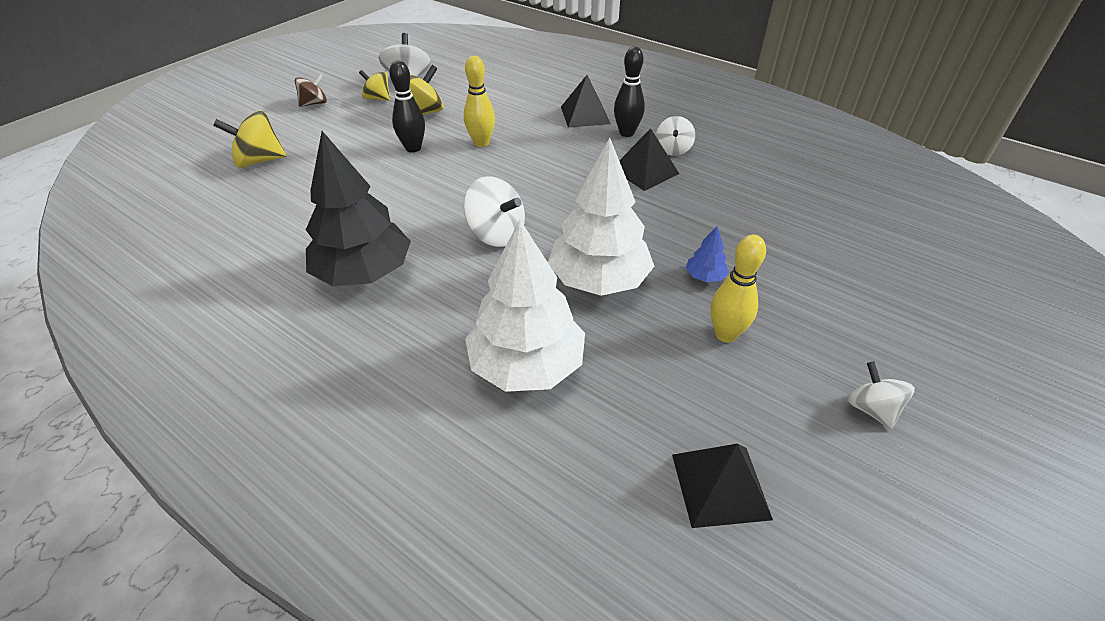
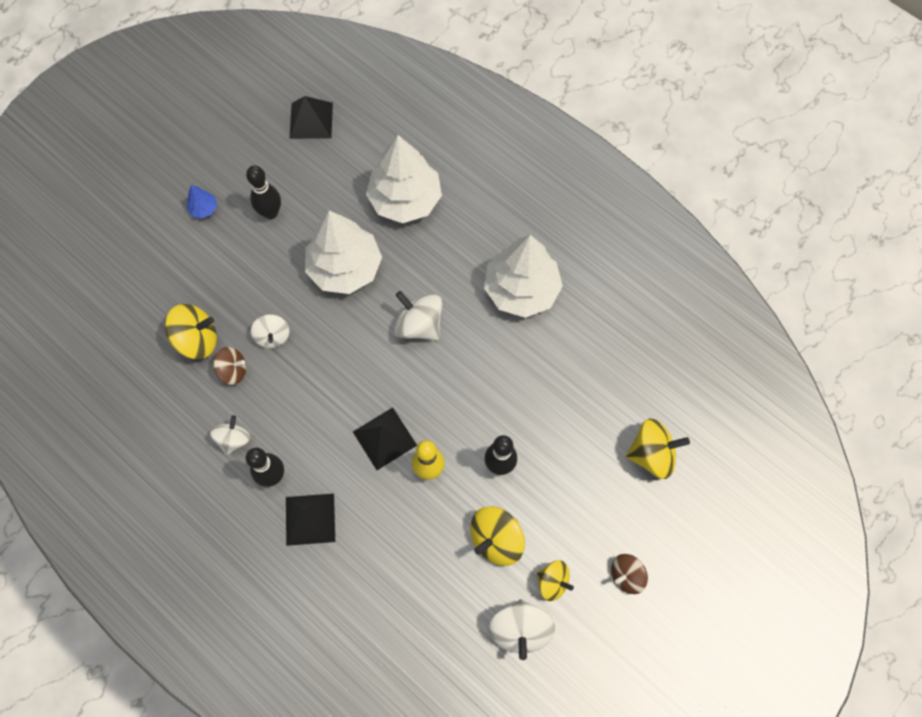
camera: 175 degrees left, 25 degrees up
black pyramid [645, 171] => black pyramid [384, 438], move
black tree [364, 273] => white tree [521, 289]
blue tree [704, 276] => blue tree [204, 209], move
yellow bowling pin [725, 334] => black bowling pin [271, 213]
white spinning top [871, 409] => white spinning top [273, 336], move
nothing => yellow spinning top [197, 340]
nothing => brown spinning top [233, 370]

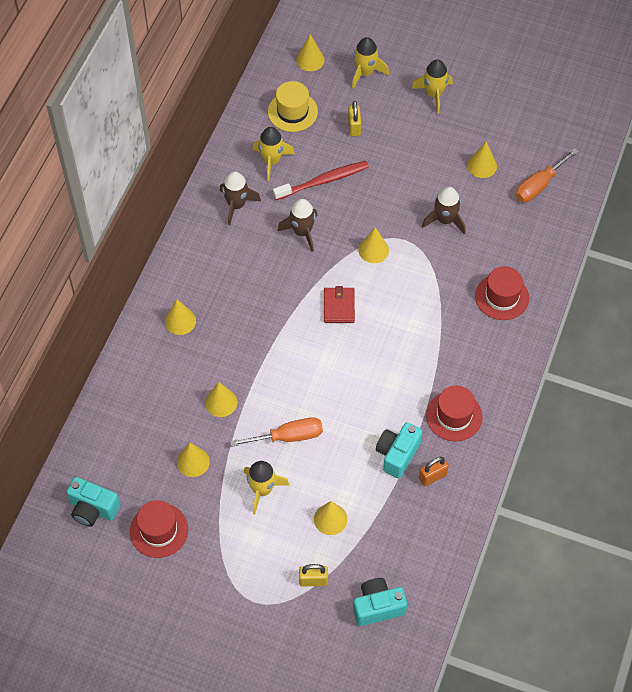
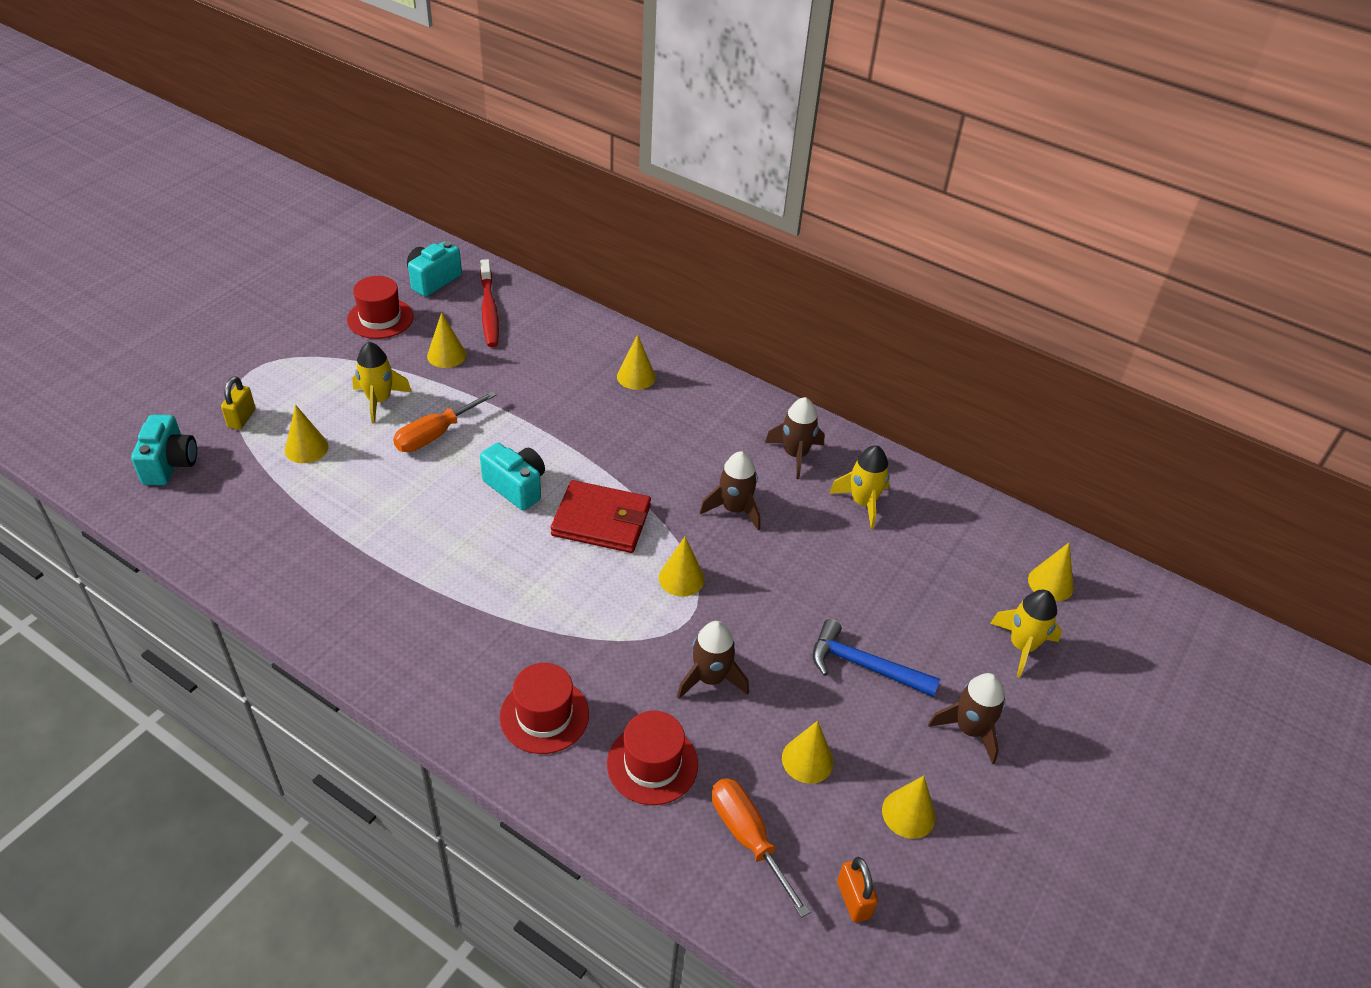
camera: 100 degrees right, 15 degrees down
yellow rocket [434, 94] => brown rocket [969, 729]
yellow hat [292, 112] => nothing
yellow padlock [354, 127] => nothing
red toothbrush [323, 181] => red toothbrush [489, 310], move
red wallet [339, 306] => red wallet [601, 520], x1.58
yellow cone [221, 402] => yellow cone [908, 813], move
red hat [454, 416] => red hat [652, 764], move
orange screwdriver [288, 437] => orange screwdriver [435, 435], 45 degrees clockwise
turquoise camera [397, 454] => turquoise camera [516, 487], move
orange padlock [432, 476] => orange padlock [853, 900], move
nothing => blue hammer [864, 666]

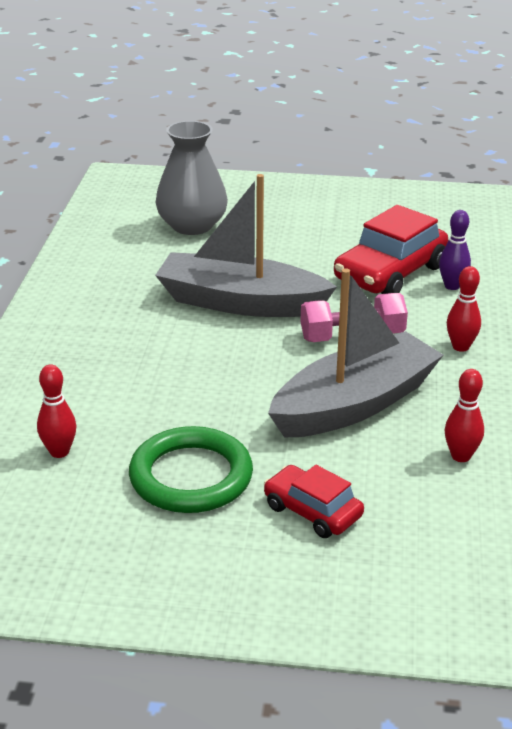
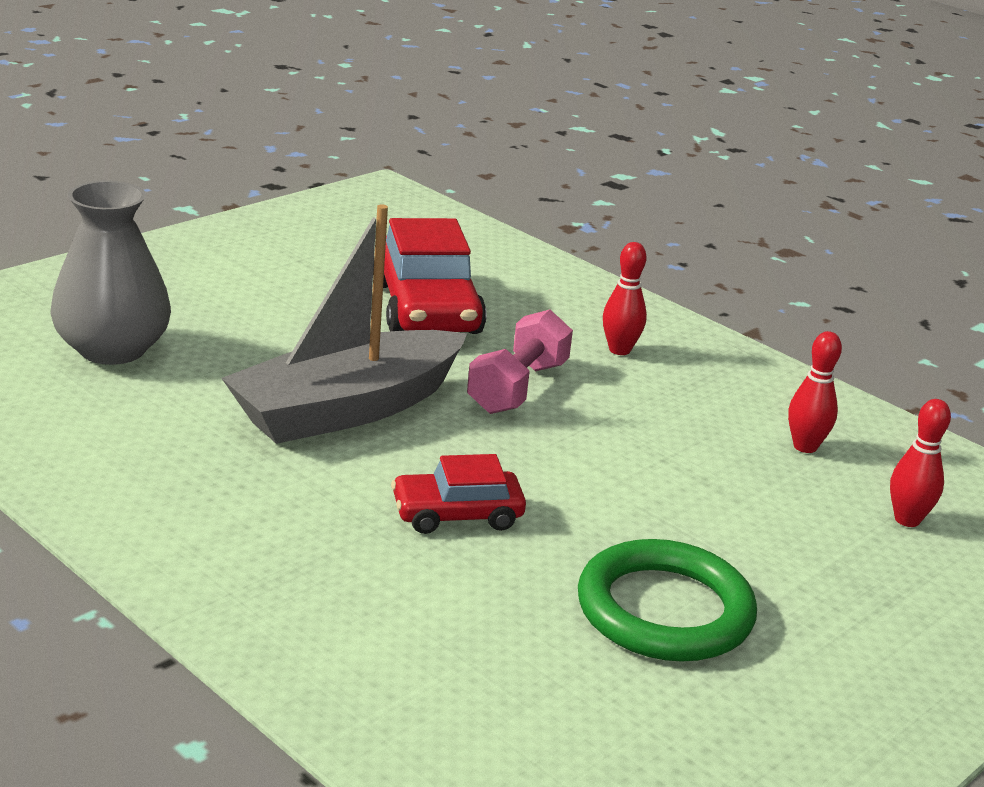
camera: 55 degrees left, 5 degrees down
purple bowling pin [452, 286] => nothing
grey boat [355, 404] => nothing
red bowling pin [59, 452] => red bowling pin [907, 520], move
red car [312, 511] => red car [457, 514], move

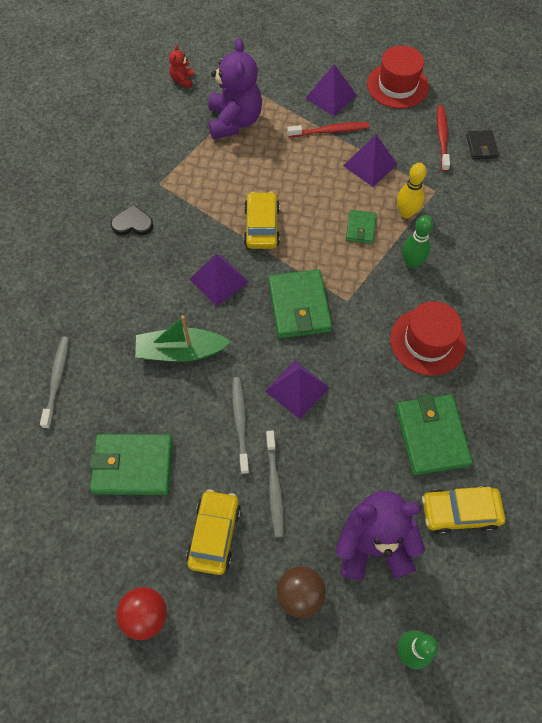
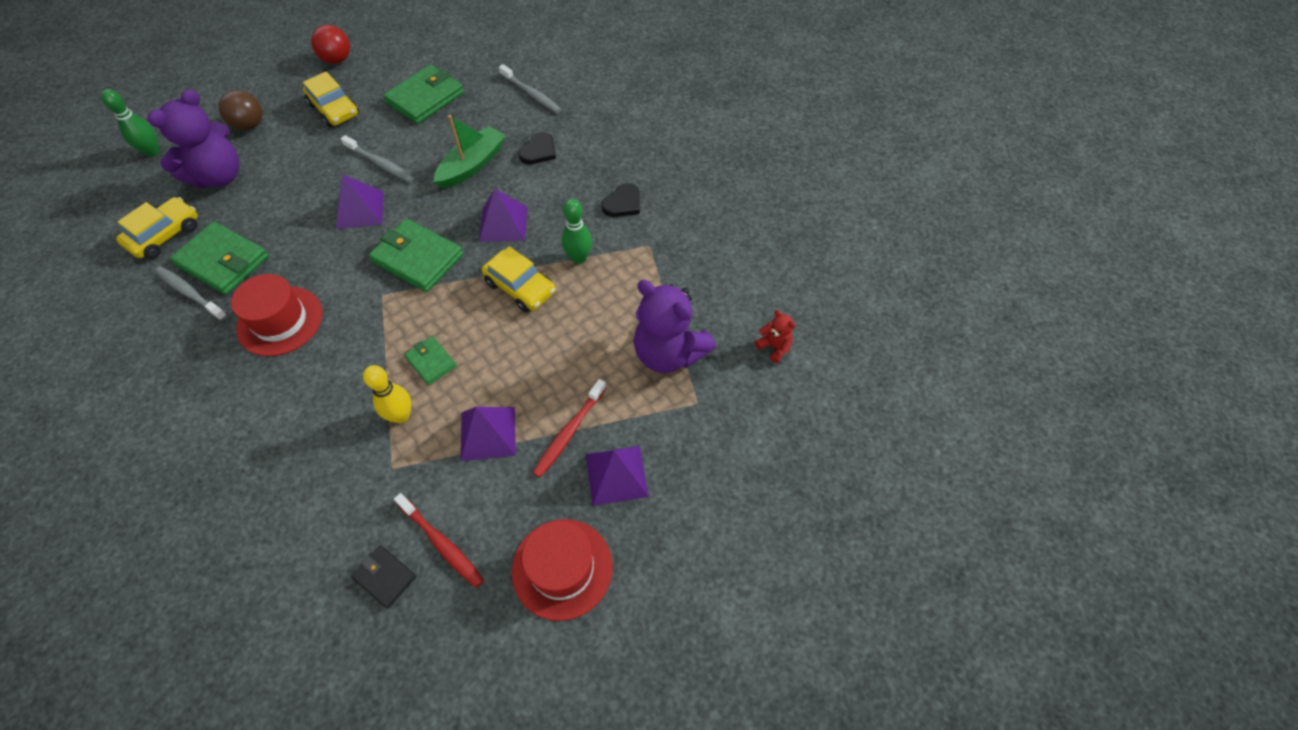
camera: 130 degrees right, 5 degrees down
green bowling pin [411, 262] => green bowling pin [579, 258], move
grey toothbrush [274, 486] => grey toothbrush [190, 293], move
nothing => black heart [539, 151]

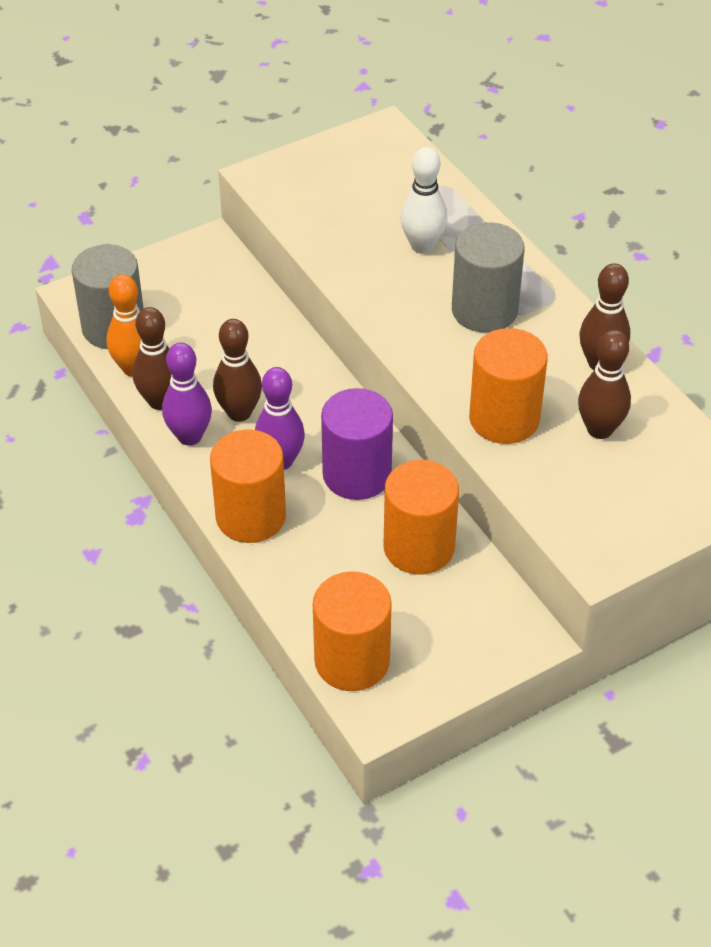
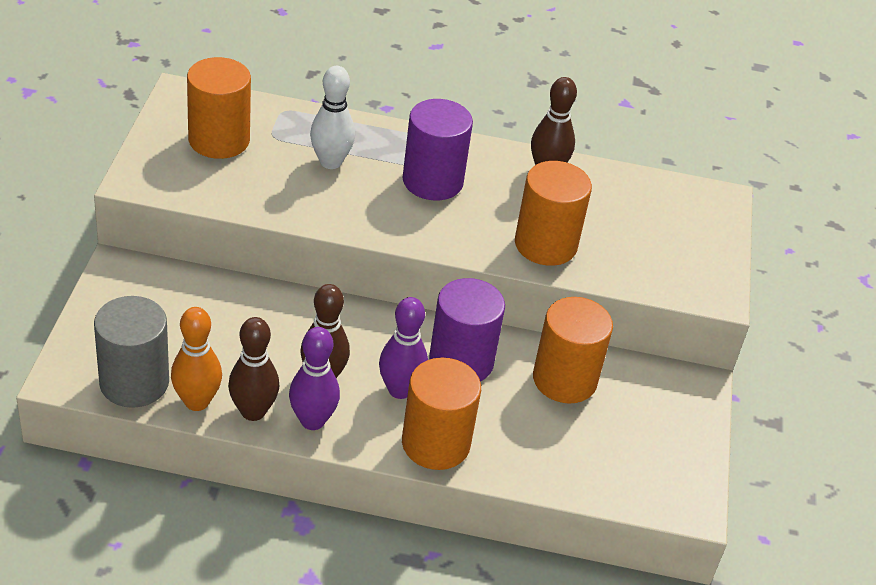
camera: 55 degrees left, 5 degrees down
grey cylinder [484, 310] => purple cylinder [432, 181]
brown bowling pin [599, 429] => nothing
orange cylinder [352, 660] => orange cylinder [219, 140], move

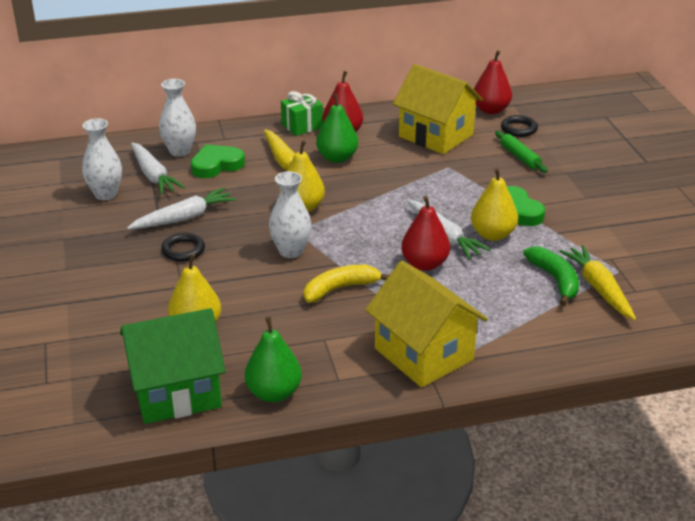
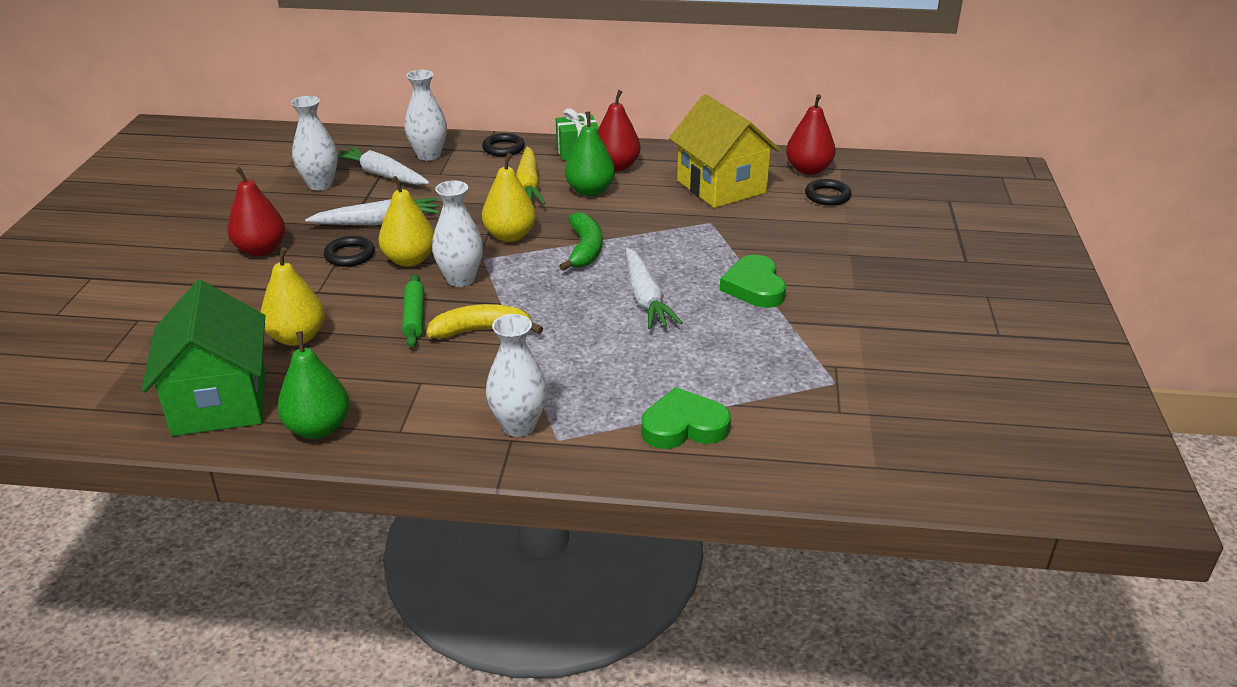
camera: 20 degrees right, 0 degrees up
green rolling pin [520, 157] => green rolling pin [414, 317], move
white carrot [153, 176] => white carrot [382, 175], 135 degrees clockwise
green heart [216, 165] => green heart [684, 426], move
yellow pear [492, 234] => yellow pear [409, 260], move
red pear [424, 264] => red pear [261, 250], move
yellow carrot [598, 288] => nothing
green banana [555, 280] => green banana [585, 249], move
yellow house [423, 354] => white vase [519, 426]
green house [176, 392] => green house [220, 402], 75 degrees clockwise
nothing => black ring [503, 148]

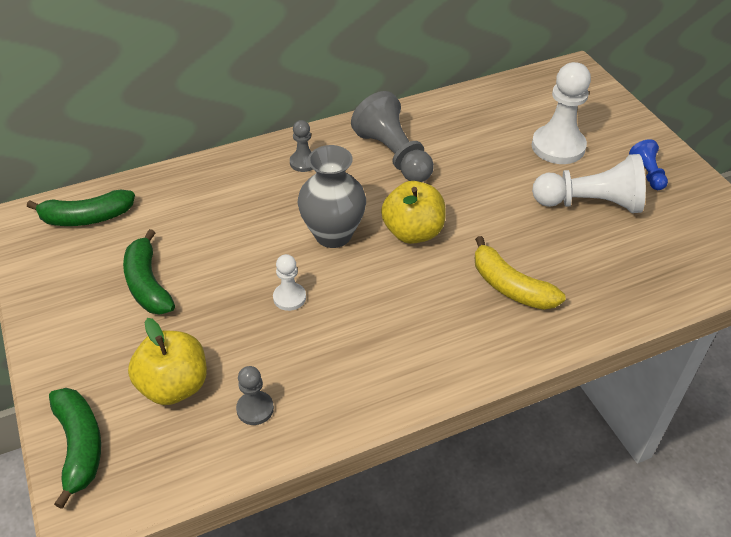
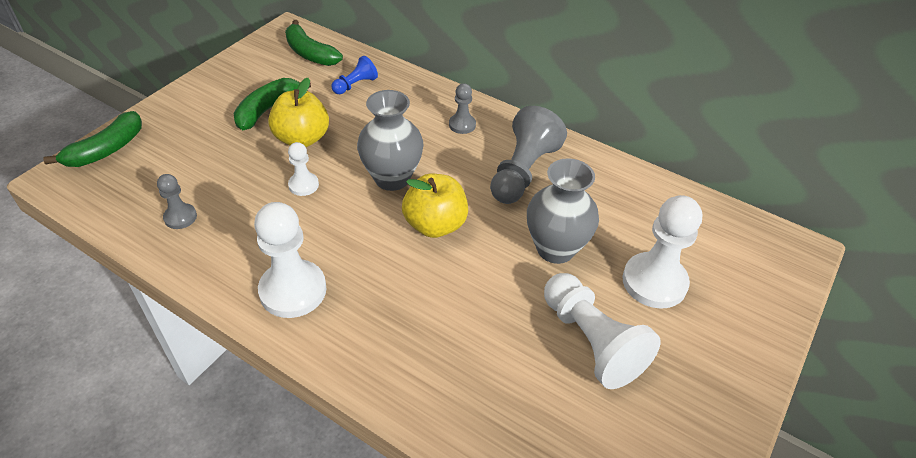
camera: 55 degrees right, 0 degrees up
blue pawn [647, 173] => blue pawn [355, 85], move
yellow banana [510, 286] => nothing
yellow apple [174, 386] => yellow apple [302, 139], move
nothing => grey vase [555, 249]
nothing => white pawn [293, 290]

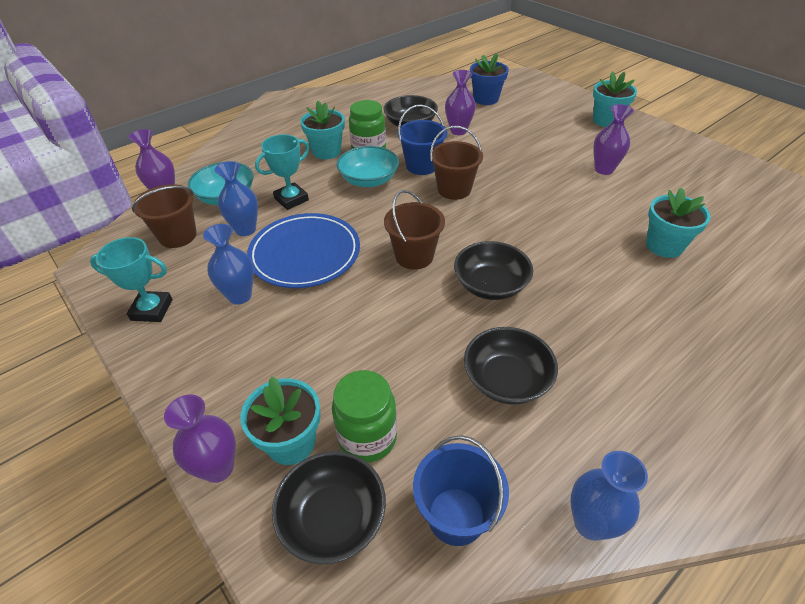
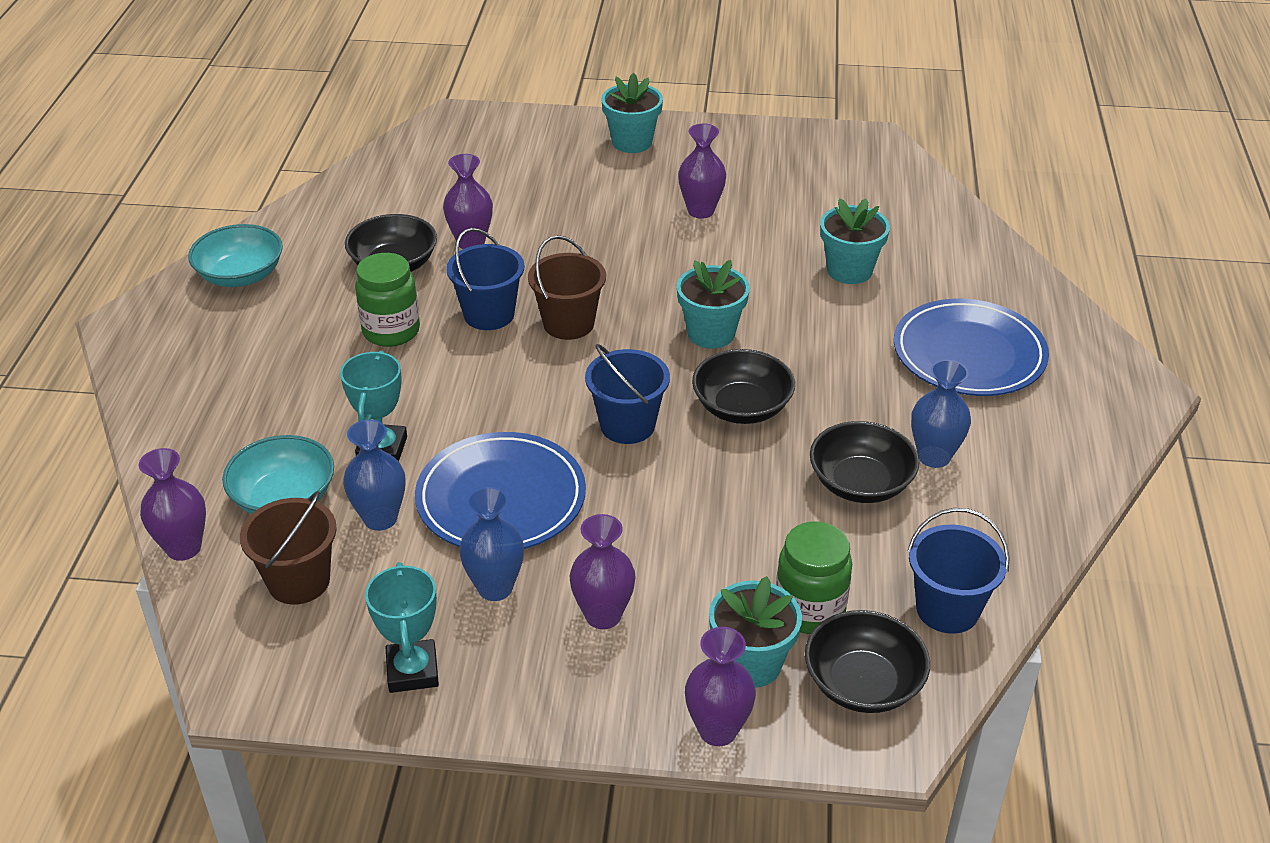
camera: 45 degrees left, 5 degrees down
blue flower pot [486, 99] => nothing
turquoise flower pot [326, 151] => turquoise flower pot [711, 333], move
turquoise bowl [369, 180] => turquoise bowl [240, 275], move
brown bucket [414, 256] => blue bucket [627, 425]
turquoise trophy [152, 310] => turquoise trophy [413, 671], 60 degrees counterclockwise
blue vase [591, 523] => blue vase [934, 457], move
nothing => blue plate [969, 354]
nothing => purple vase [603, 615]

